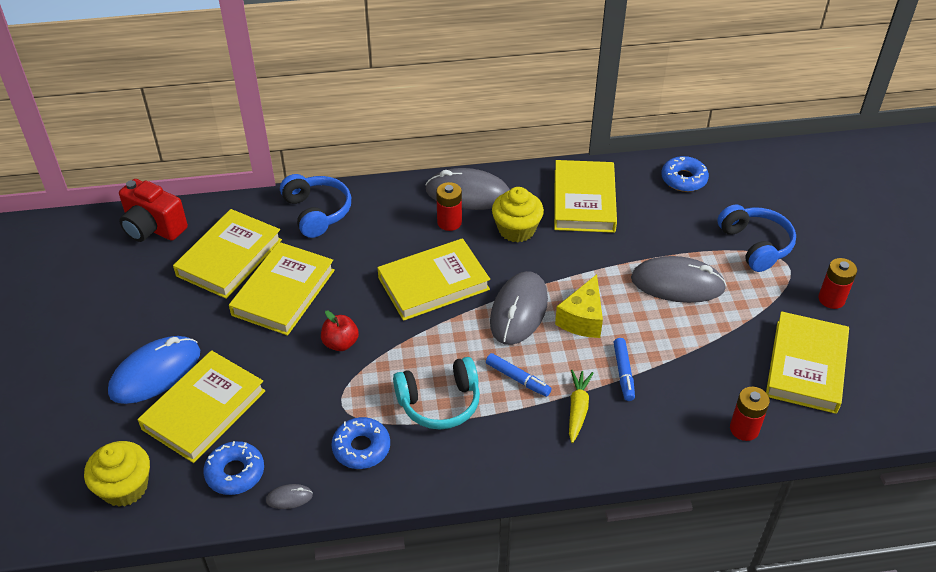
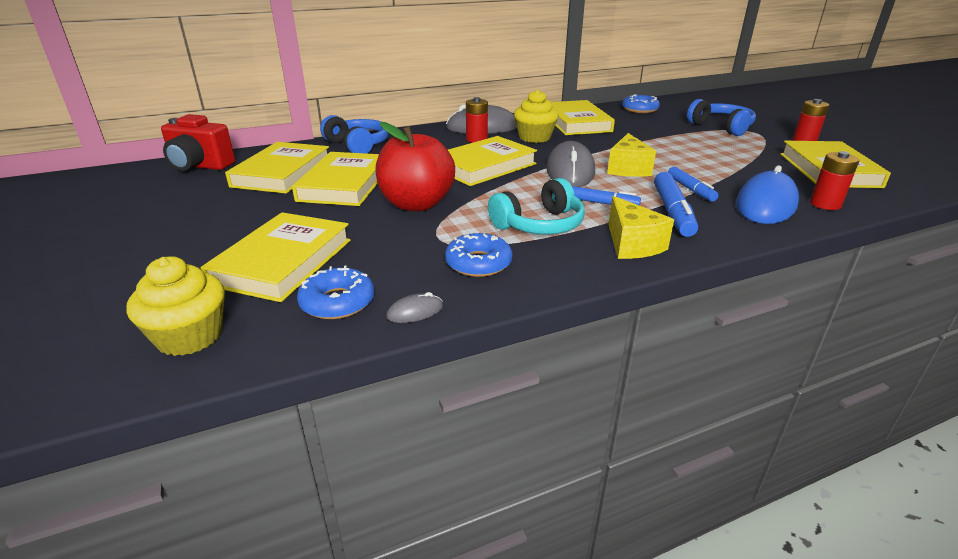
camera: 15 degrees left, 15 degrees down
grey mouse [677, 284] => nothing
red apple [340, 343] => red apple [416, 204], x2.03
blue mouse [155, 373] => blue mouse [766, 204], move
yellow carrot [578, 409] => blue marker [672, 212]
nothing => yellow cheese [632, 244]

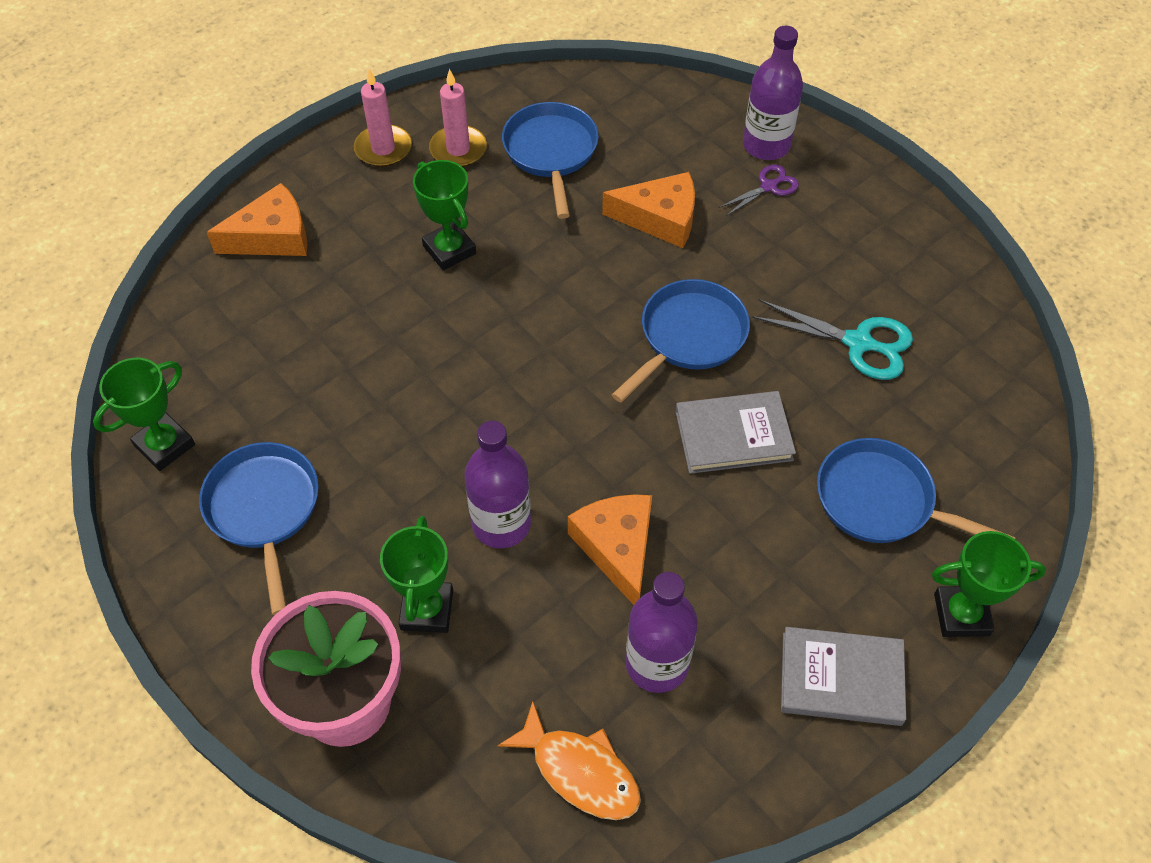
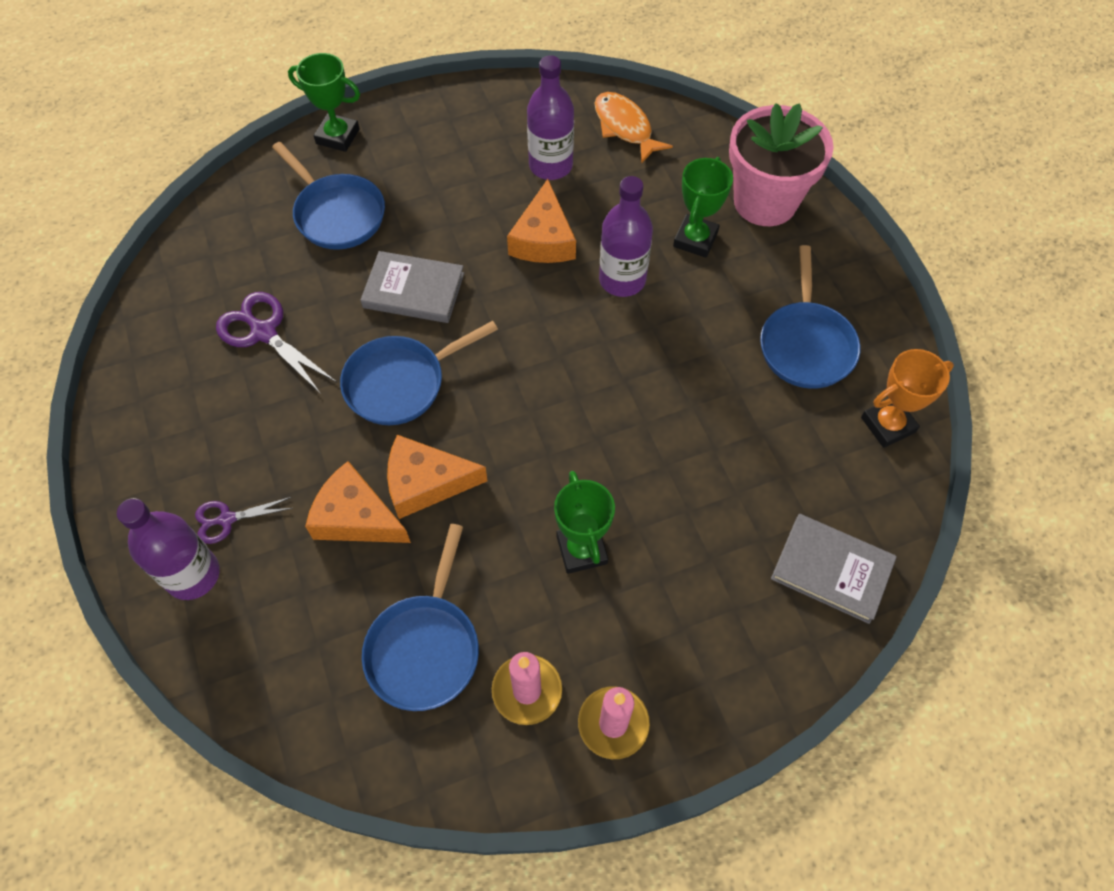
camera: 160 degrees left, 5 degrees up
orange cheese [272, 236] => orange cheese [426, 483], move
turquoise scissors [858, 343] => purple scissors [264, 333]
green trophy [164, 445] => orange trophy [887, 425]
grey book [841, 679] => grey book [831, 570], move

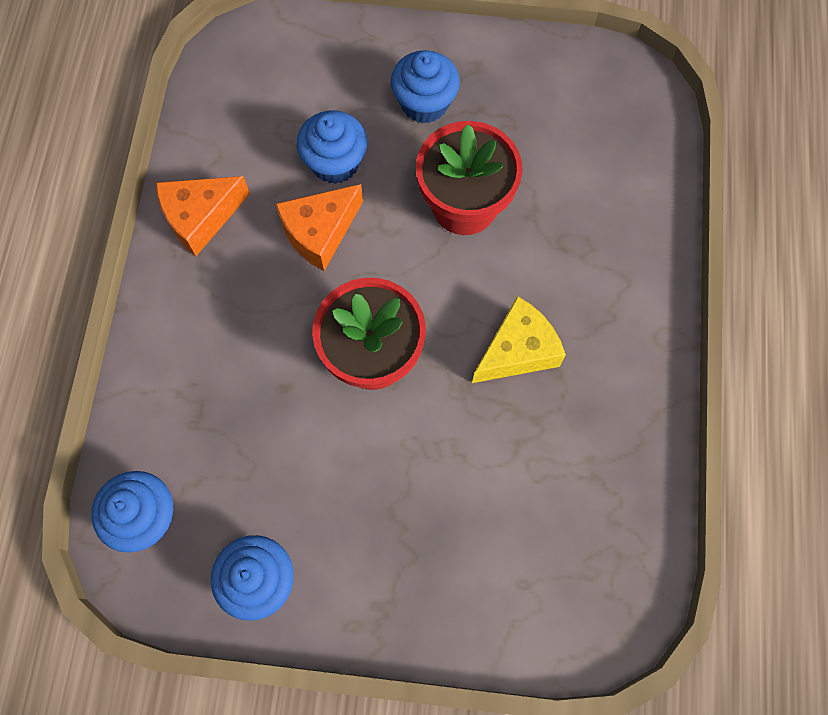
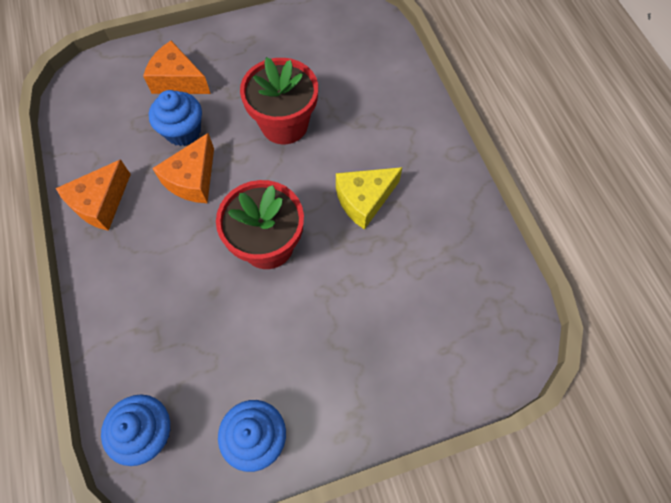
camera: 25 degrees left, 5 degrees down
blue cupcake [424, 103] => nothing
yellow cheese [517, 351] => yellow cheese [364, 200], 150 degrees counterclockwise
nothing => orange cheese [178, 81]

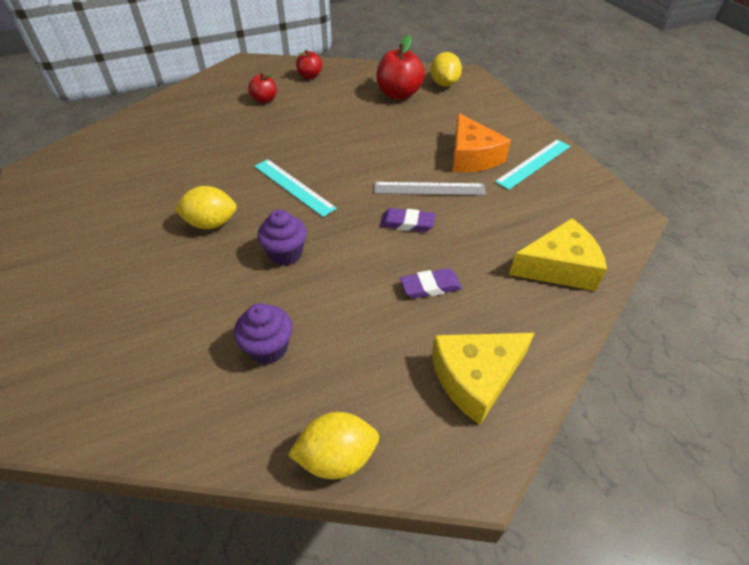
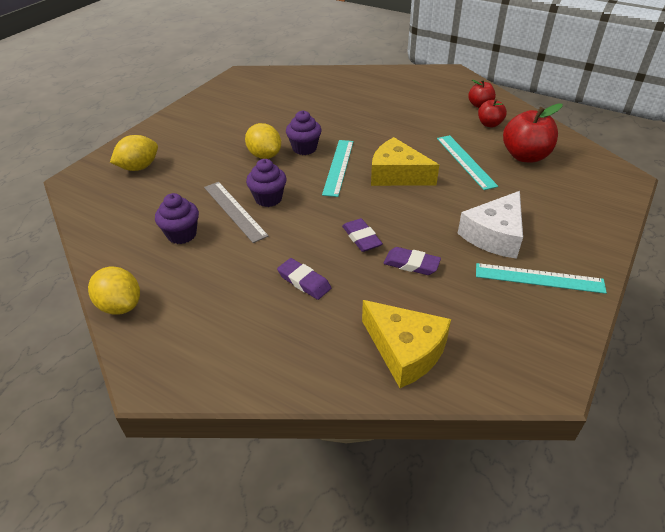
camera: 55 degrees right, 5 degrees down
yellow lemon [444, 84] => yellow lemon [139, 167], move
red apple [264, 100] => red apple [489, 124], move
orange cheese [472, 156] => white cheese [494, 235]
grey ruler [429, 189] => grey ruler [234, 211], move
yellow cheese [475, 378] => yellow cheese [397, 175], move
nothing => purple cupcake [304, 148]
nothing => turquoise ruler [465, 161]
nothing => purple eraser [411, 264]

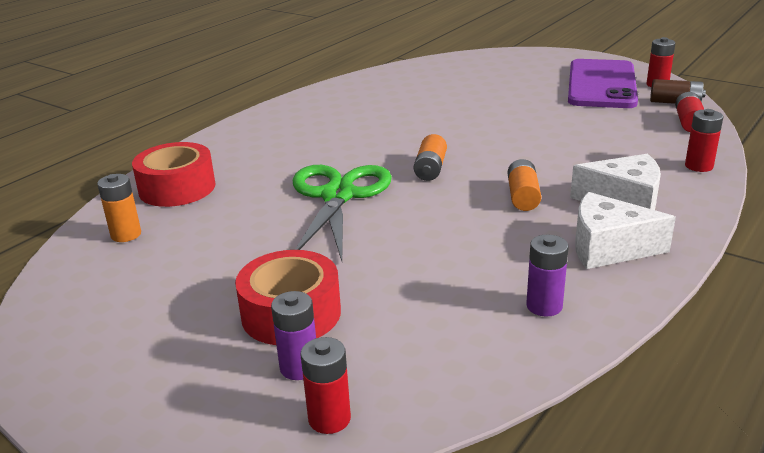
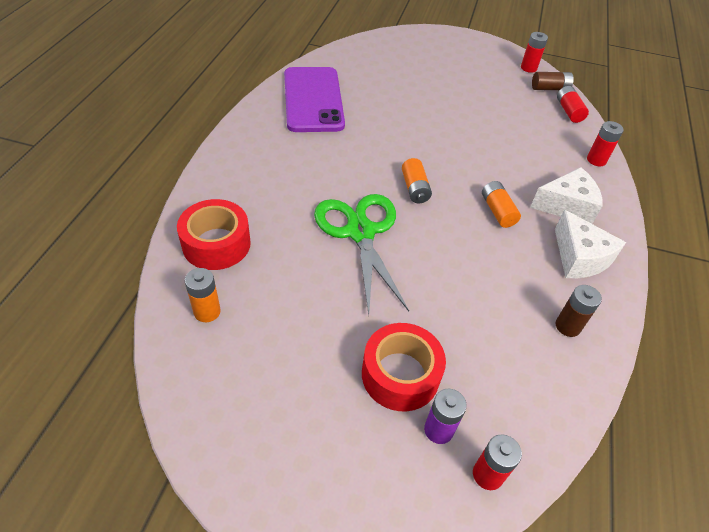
camera: 25 degrees left, 20 degrees up
purple phone [601, 85] => purple phone [313, 100], move
white cheese [608, 248] => white cheese [579, 257], 105 degrees counterclockwise
purple battery [544, 306] => brown battery [567, 326]

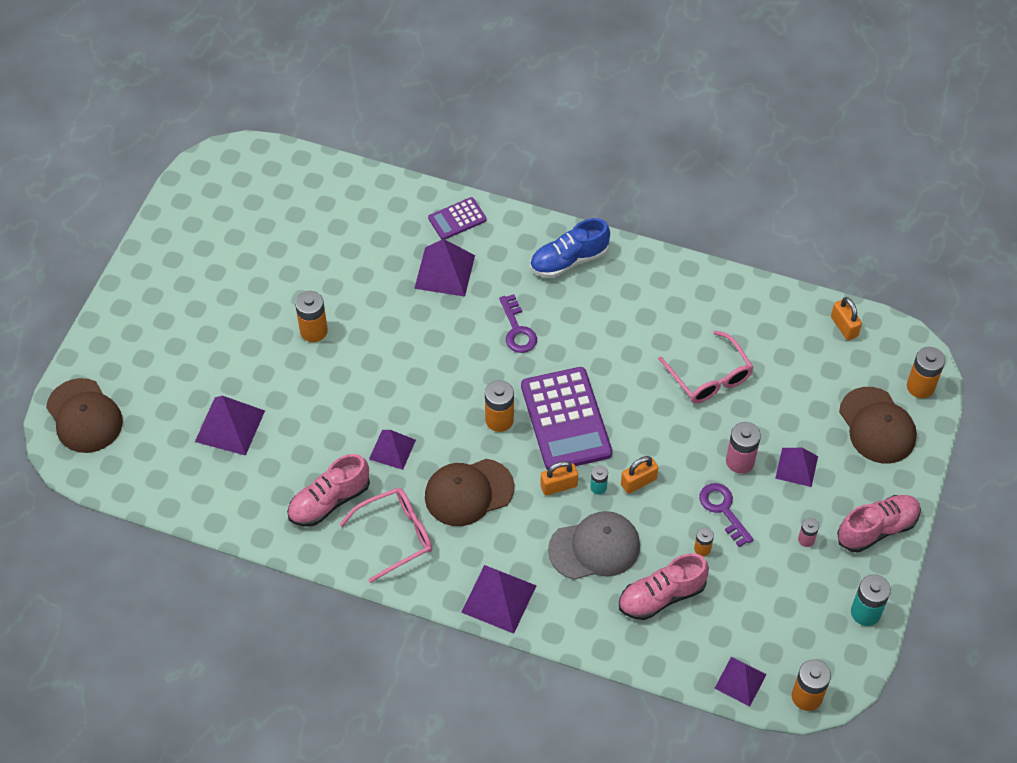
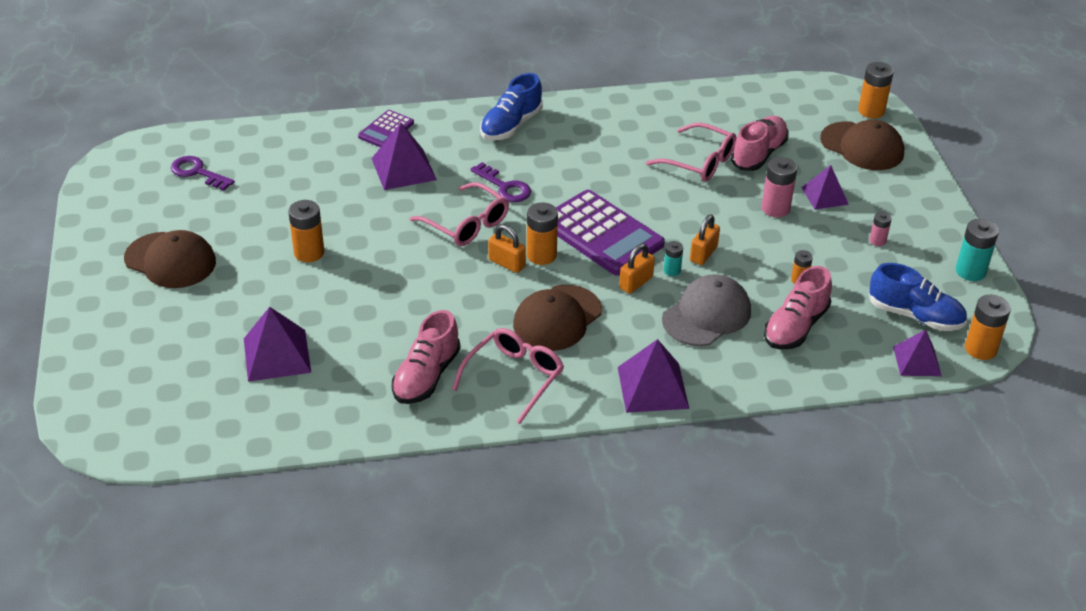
camera: 30 degrees left, 15 degrees down
orange padlock [844, 326] => orange padlock [507, 263], move
brown cap [84, 416] => brown cap [170, 260], move
purple pyramid [392, 449] => nothing
purple key [723, 510] => purple key [198, 172], move
pink shoe [877, 529] => pink shoe [759, 154], move
nothing => pink glasses [467, 224]
nothing => blue shoe [915, 316]

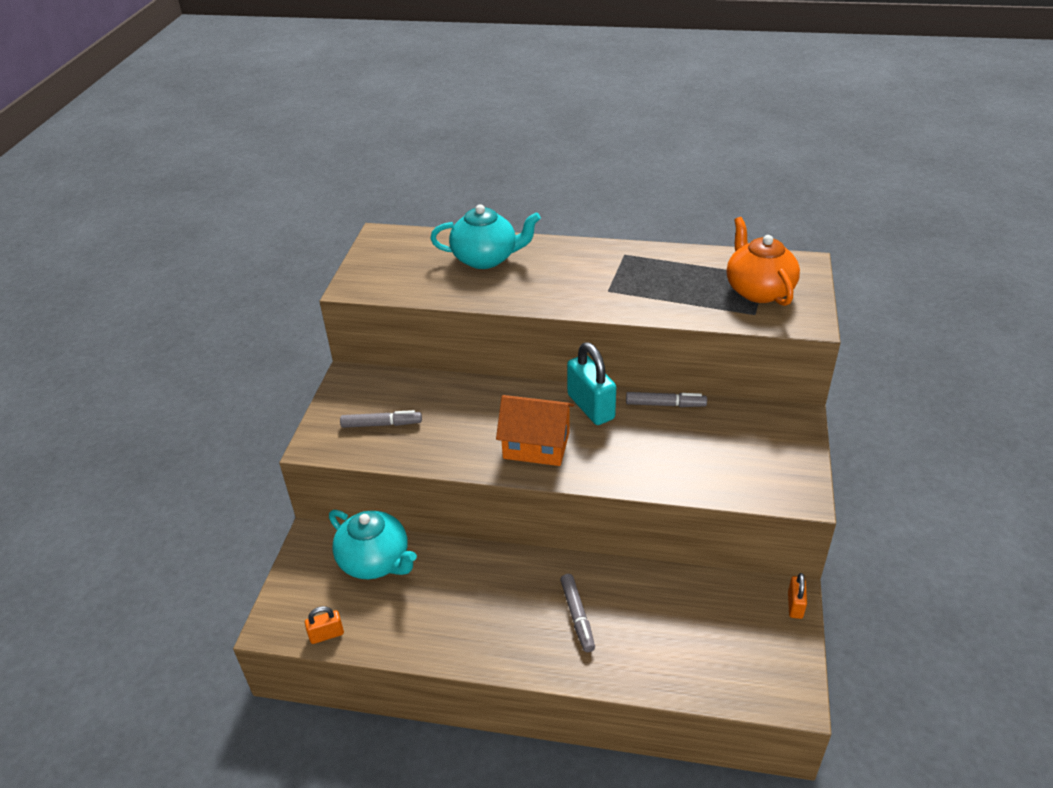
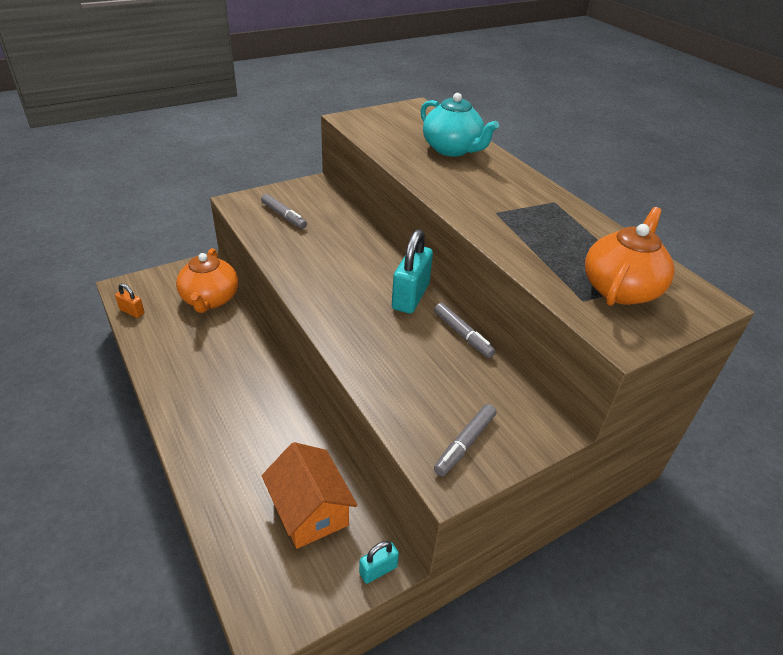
camera: 45 degrees right, 0 degrees up
orange house [536, 445] => orange house [310, 510], move
turquoise teapot [375, 561] => orange teapot [210, 300]
orange padlock [795, 605] => turquoise padlock [378, 570]
grey marker [577, 616] => grey marker [465, 444], move

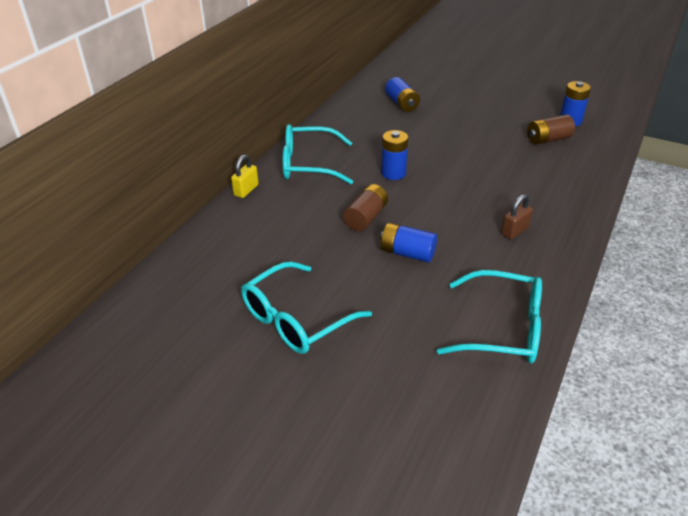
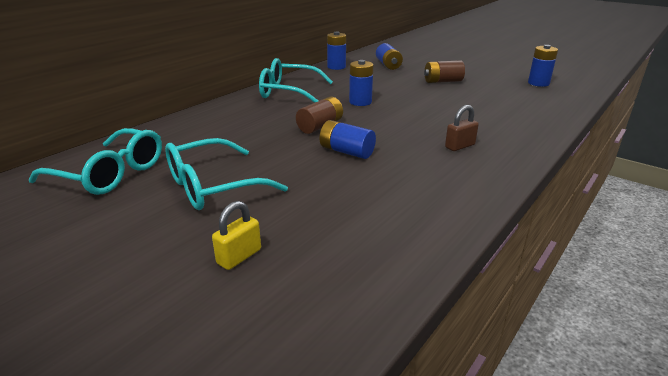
camera: 10 degrees right, 10 degrees down
brown battery [548, 139] => brown battery [442, 81], move
yellow padlock [246, 190] => yellow padlock [239, 256], move
turquoise glasses [503, 328] => turquoise glasses [110, 174], move
nothing => blue battery [336, 67]

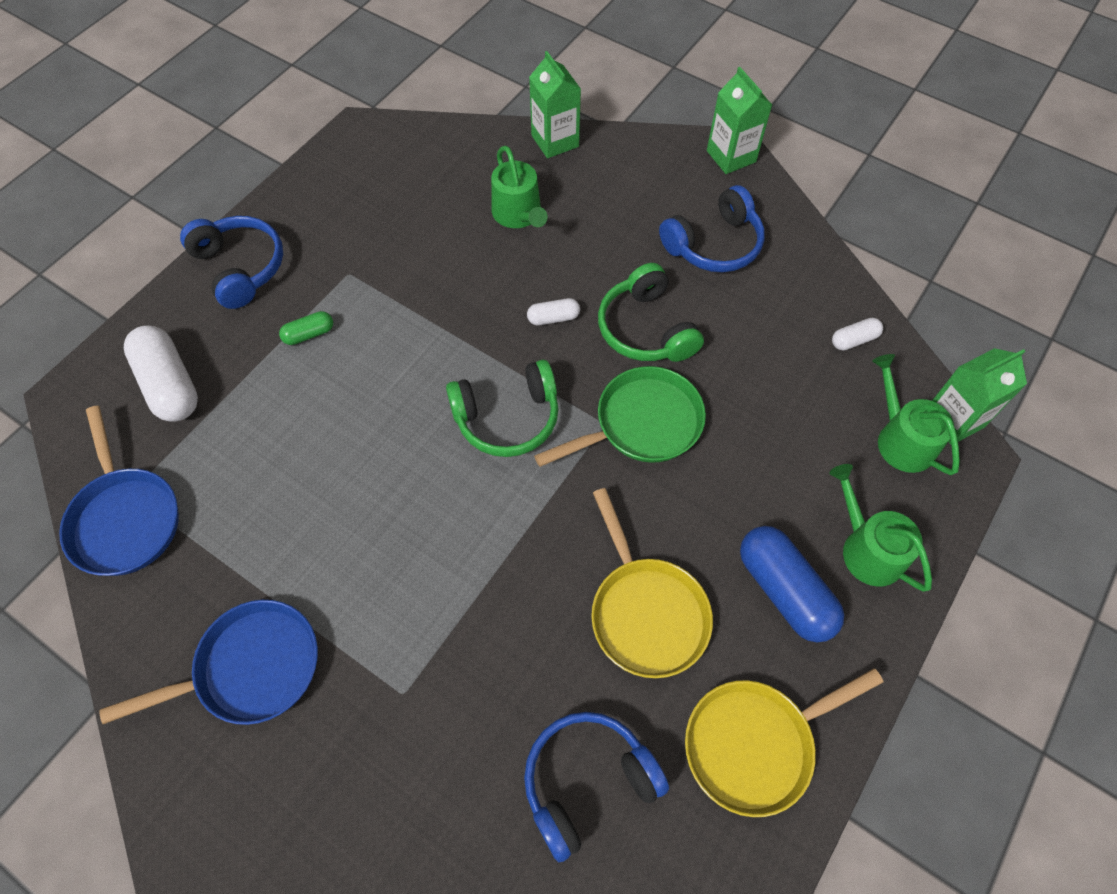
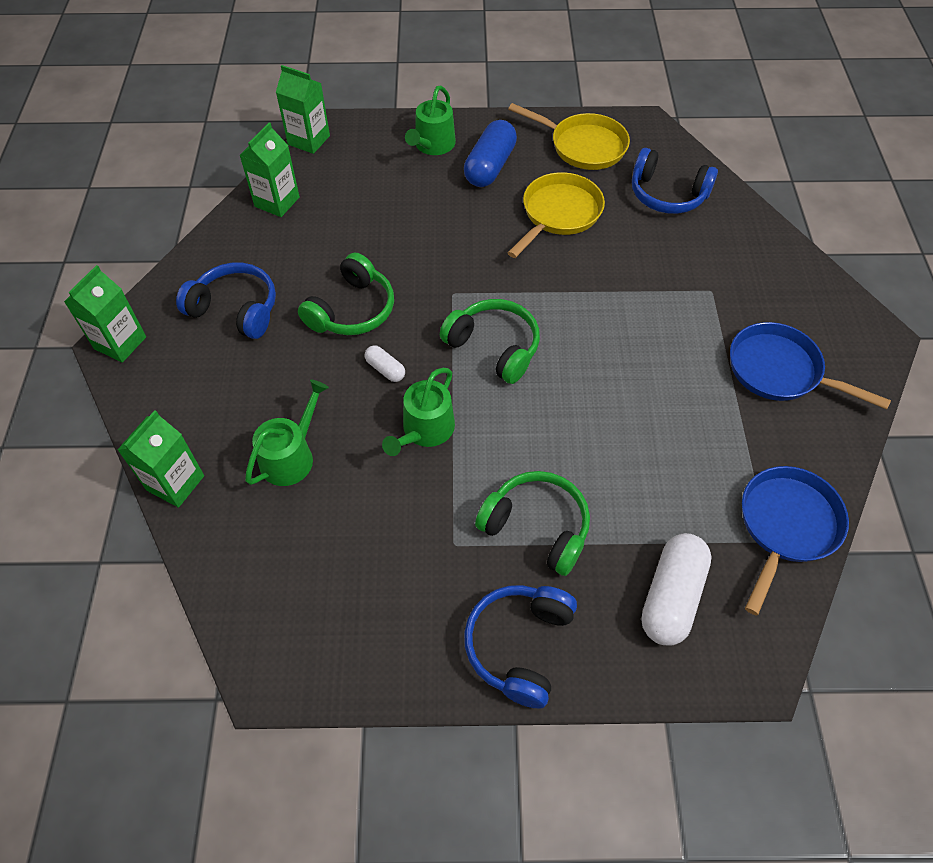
camera: 125 degrees left, 5 degrees down
green capsule [309, 334] => green headphones [536, 527]
white capsule [854, 340] => green carton [277, 202]
green watering can [901, 439] => green watering can [425, 430], move
green pan [642, 424] => nothing

